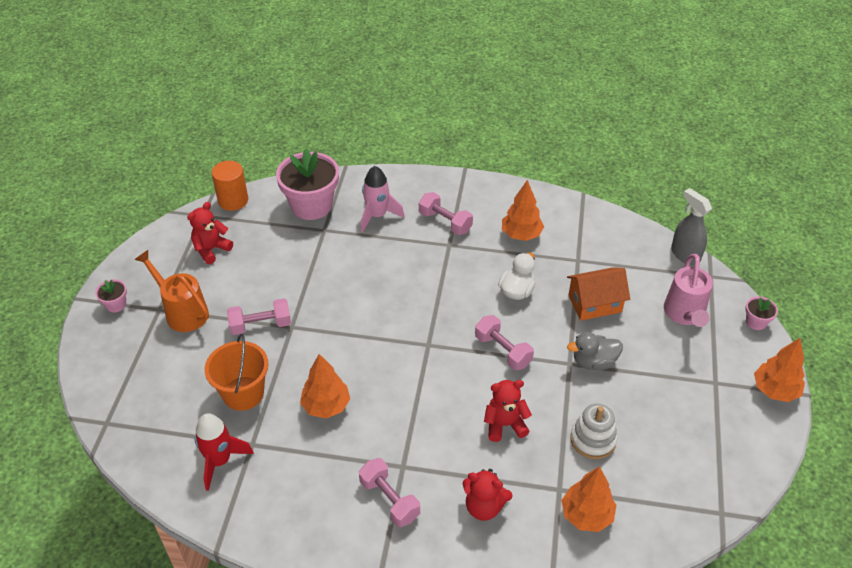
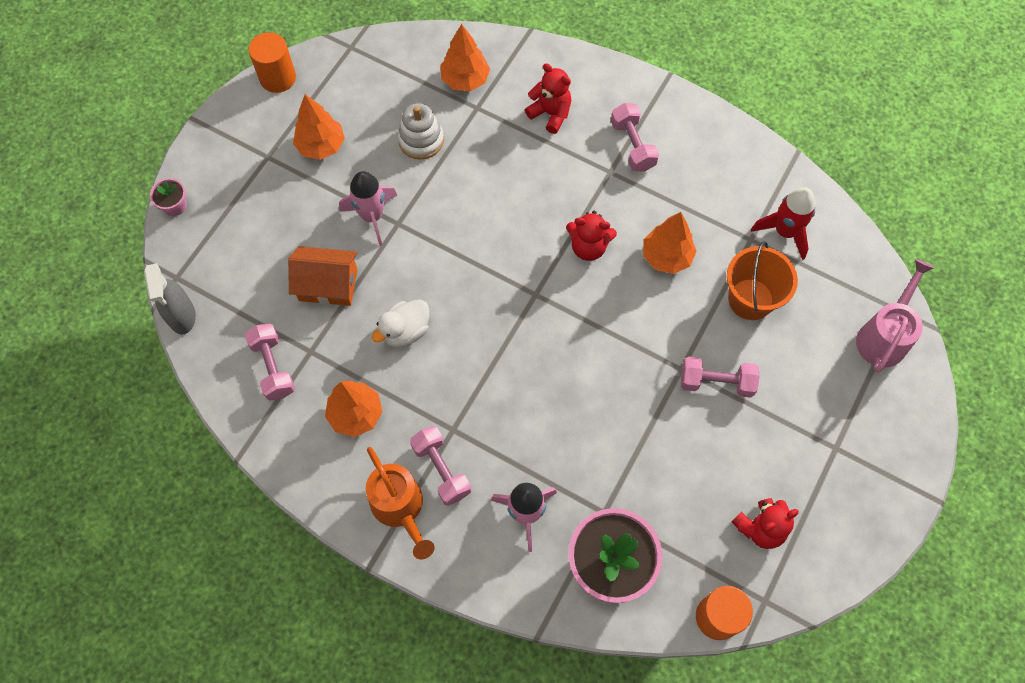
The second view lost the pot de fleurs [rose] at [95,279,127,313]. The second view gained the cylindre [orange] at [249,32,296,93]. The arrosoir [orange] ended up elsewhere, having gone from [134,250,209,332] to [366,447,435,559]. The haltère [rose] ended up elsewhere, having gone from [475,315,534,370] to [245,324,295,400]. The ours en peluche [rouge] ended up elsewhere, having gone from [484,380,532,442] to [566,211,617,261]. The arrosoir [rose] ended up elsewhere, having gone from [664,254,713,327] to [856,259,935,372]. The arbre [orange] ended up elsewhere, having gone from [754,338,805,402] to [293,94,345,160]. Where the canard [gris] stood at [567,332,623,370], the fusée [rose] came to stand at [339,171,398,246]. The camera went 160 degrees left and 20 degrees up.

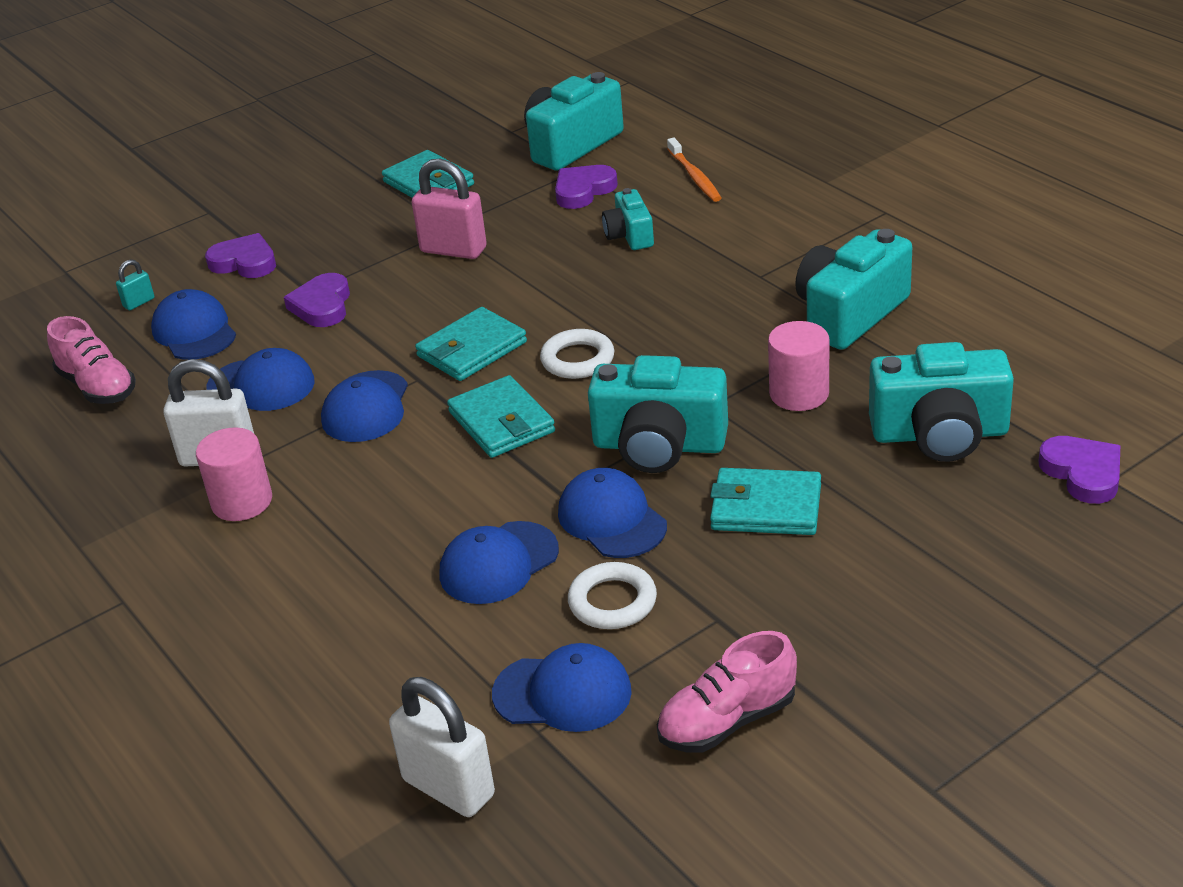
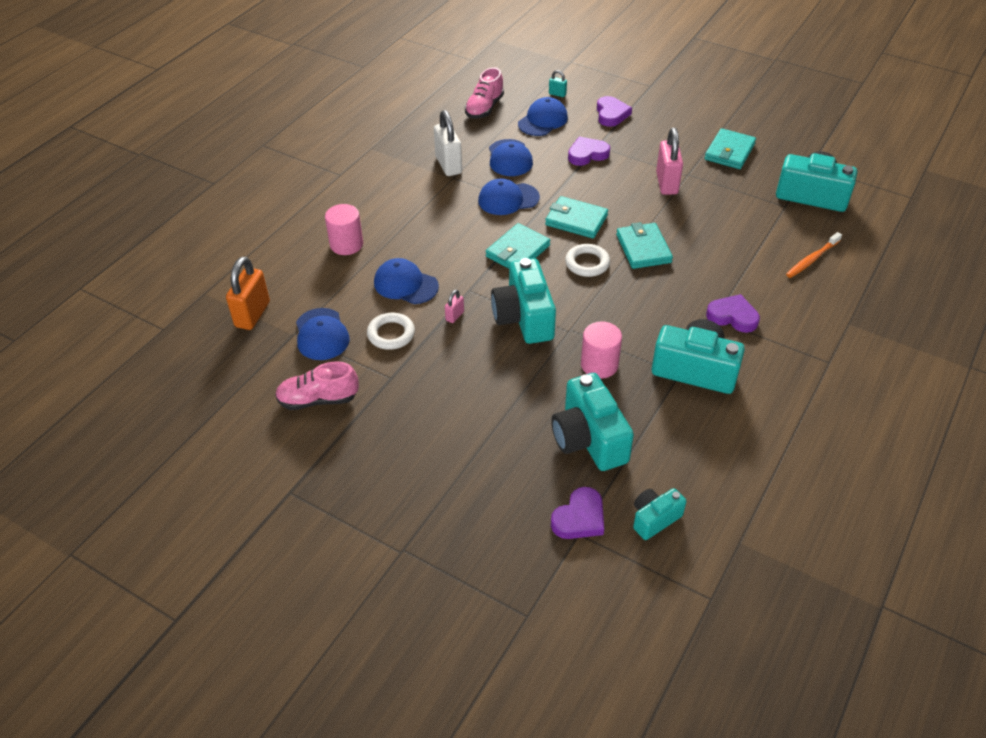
The cylindre [rose] ended up elsewhere, having gone from [196,427,272,521] to [325,204,363,255]. The cœur [violet] ended up elsewhere, having gone from [555,165,618,209] to [706,294,760,333]. The appareil photo [turquoise] ended up elsewhere, having gone from [602,188,654,250] to [633,488,687,540]. The portefeuille [turquoise] ended up elsewhere, having gone from [710,468,821,535] to [616,222,673,269]. Where the casquette [bleu] stood at [558,468,667,558], the cadenas [rose] came to stand at [445,290,464,323]. What was the cadenas [blanc] at [389,677,495,817] turned into the cadenas [orange] at [226,257,270,330]. The chaussure [rose] at [657,631,797,752] ended up facing another way, 45 degrees counterclockwise from before. The camera went 65 degrees right and 10 degrees up.

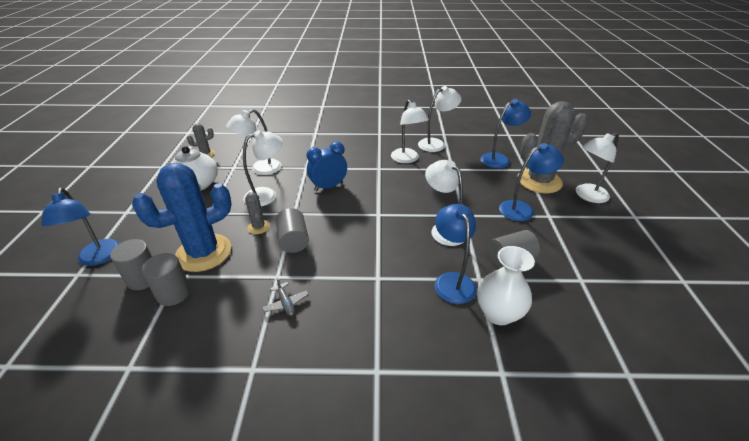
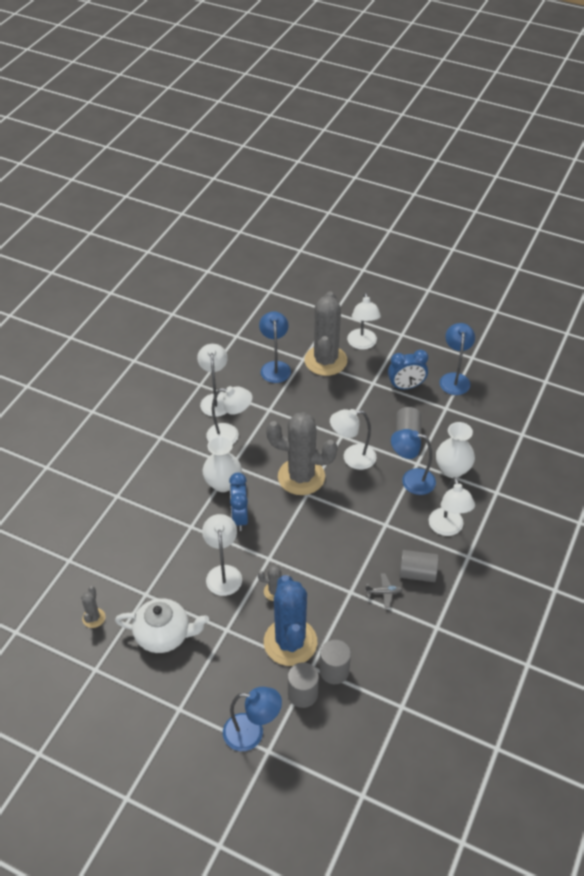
The second view gained the vase [blanc] at [203,436,242,492]. The second view gained the cactus [gris] at [266,412,338,495]. The second view gained the réveil [bleu] at [388,350,428,389]. The lampe [blanc] ended up elsewhere, having gone from [226,109,281,175] to [429,477,475,536]. The cylindre [gris] ended up elsewhere, having gone from [275,208,309,253] to [399,550,439,582]. The lampe [bleu] ended up elsewhere, having gone from [499,143,564,221] to [440,323,475,395]. The camera went 65 degrees left and 10 degrees up.

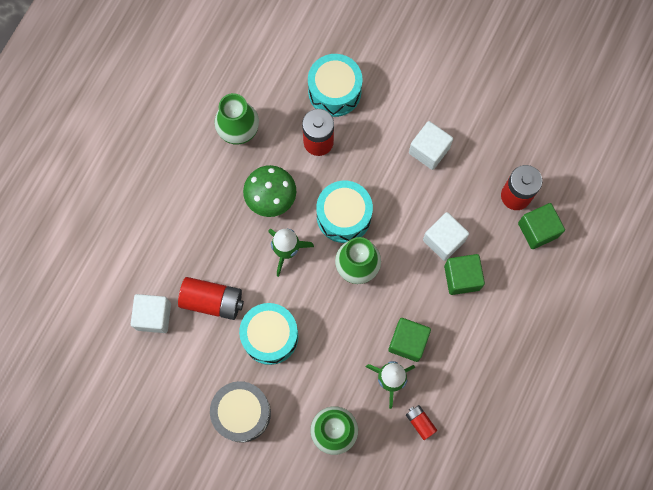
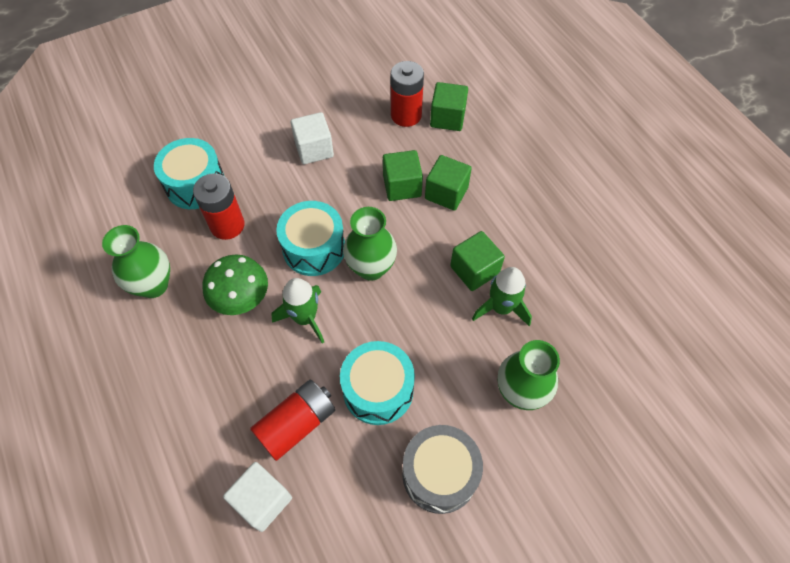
The second view lost the pile [rouge] at [406,405,437,440]. What was the cube [blanc] at [423,212,469,261] turned into the cube [vert] at [383,150,423,201]. The camera went 55 degrees left and 15 degrees down.

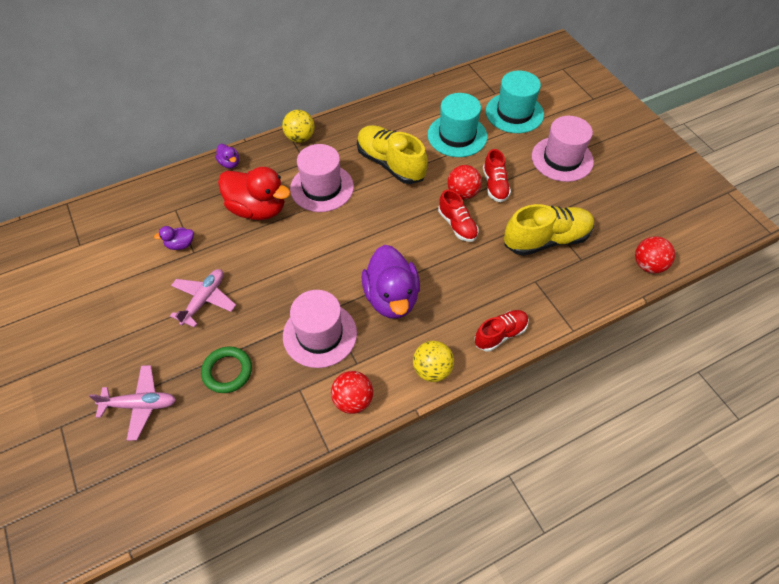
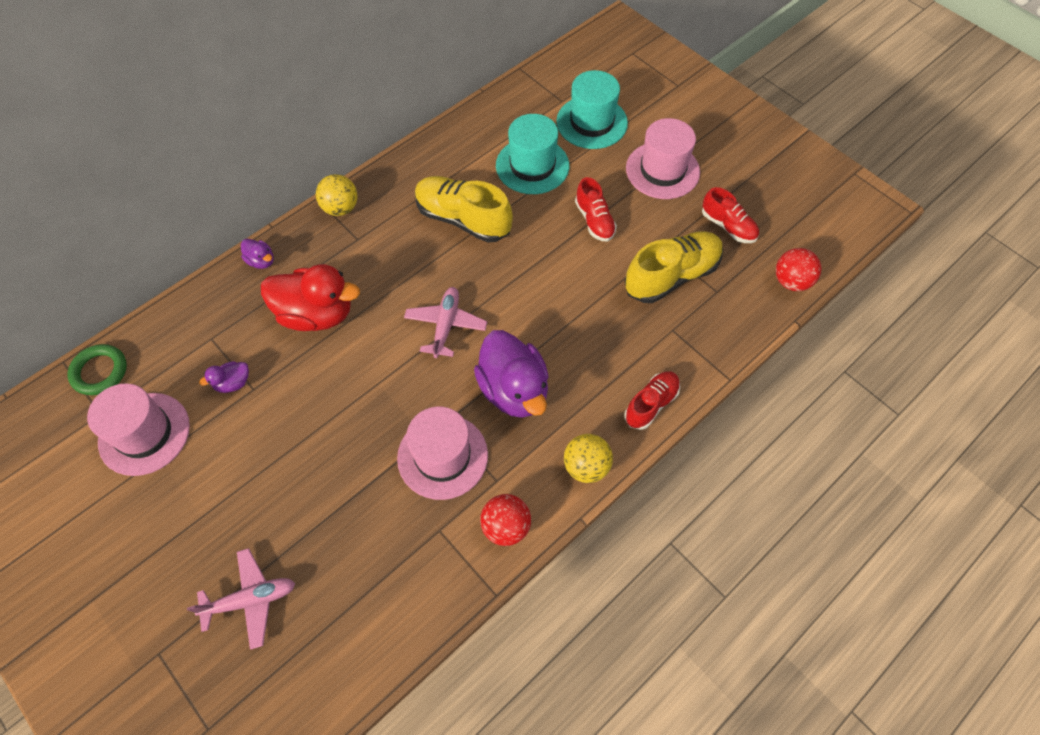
The second view lost the balle [rouge] at [447,165,482,200]. The avion [rose] ended up elsewhere, having gone from [170,269,236,328] to [404,287,487,358]. The anneau [vert] ended up elsewhere, having gone from [201,346,252,393] to [67,344,127,395]. The chapeau [rose] ended up elsewhere, having gone from [290,144,354,212] to [87,383,190,476]. The chaussure [rouge] ended up elsewhere, having gone from [438,189,479,242] to [702,187,759,243]. The camera went 15 degrees left and 5 degrees up.

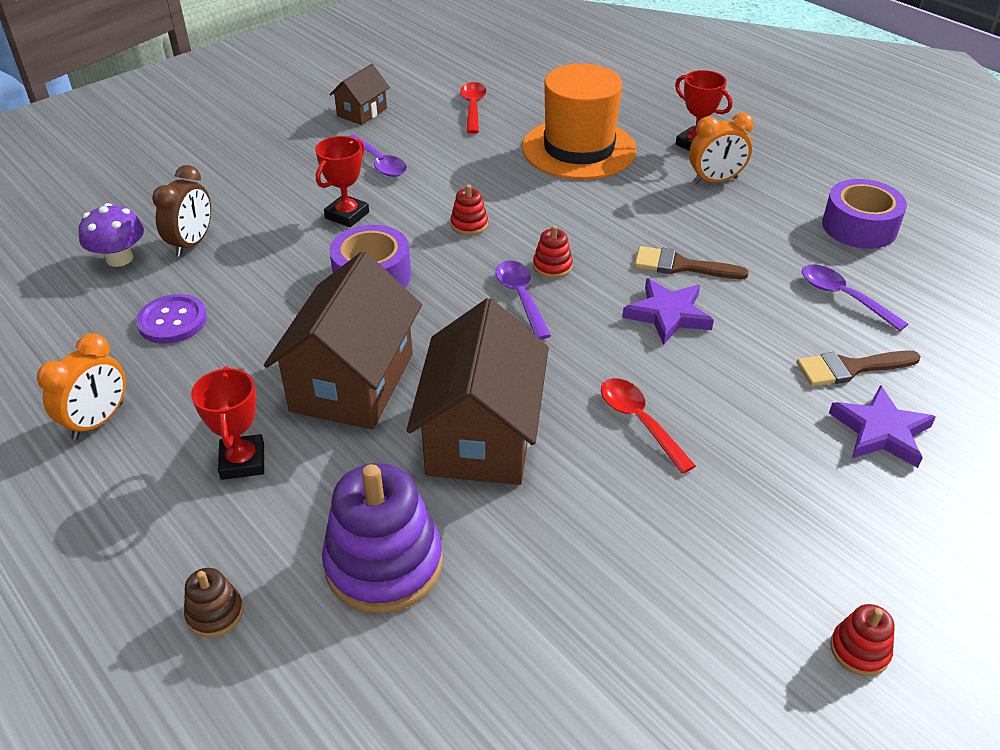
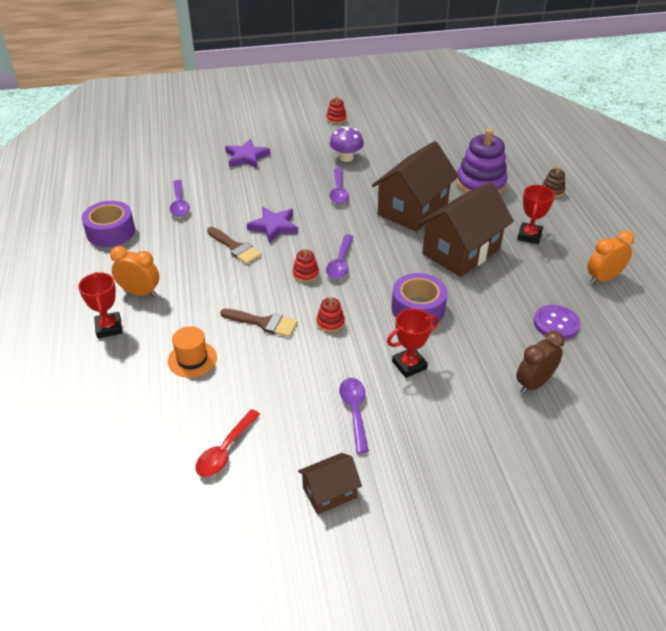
The champignon [violet] ended up elsewhere, having gone from [79,203,144,267] to [330,126,364,162]. The pinceau [marron] ended up elsewhere, having gone from [797,350,921,386] to [220,309,298,337]. What was the cuillère [rouge] at [601,378,696,474] turned into the cuillère [violet] at [330,168,349,204]. The size of the chapeau [orange] at [522,64,636,180] changed by a factor of 0.49. The camera went 150 degrees left and 0 degrees up.

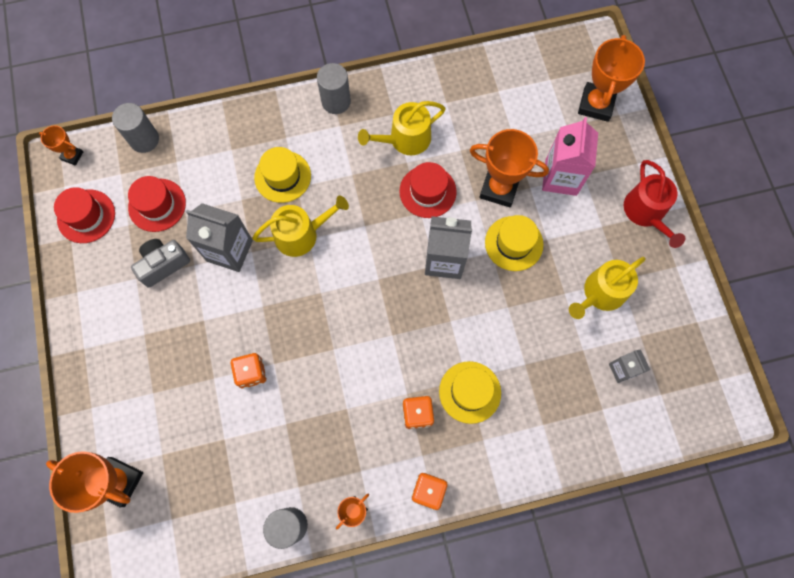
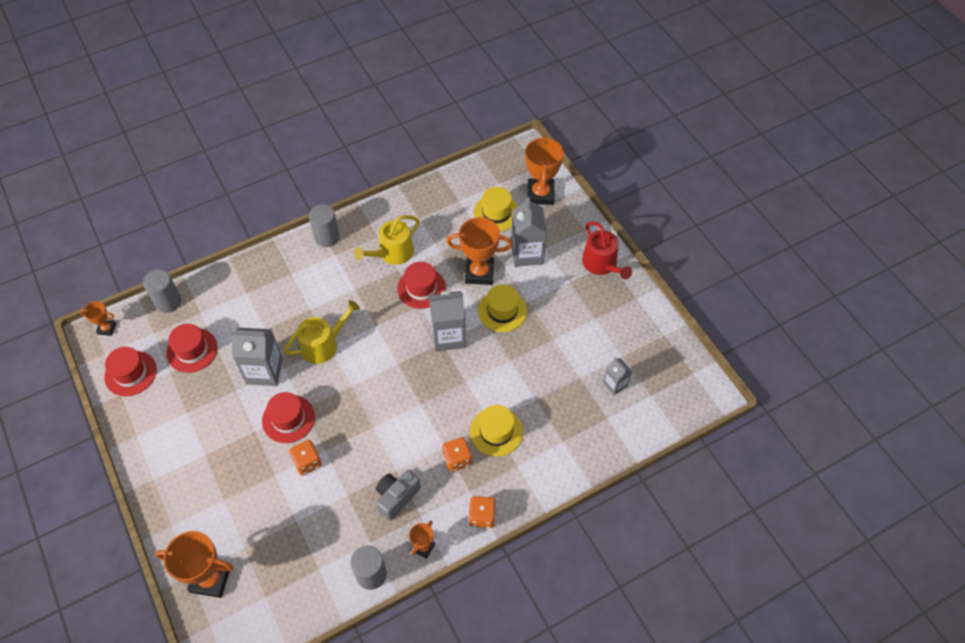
The second view lost the arrosoir [jaune] at [569,257,646,319]. The second view gained the chapeau [rouge] at [262,392,315,443]. The appareil photo [gris] ended up elsewhere, having gone from [131,239,190,288] to [376,470,421,521]. The chapeau [jaune] ended up elsewhere, having gone from [254,147,311,203] to [474,187,518,231]. What was the brique de lait [rose] at [542,117,598,196] turned into the brique de lait [gris] at [511,196,547,267]. The camera went 15 degrees left and 15 degrees down.

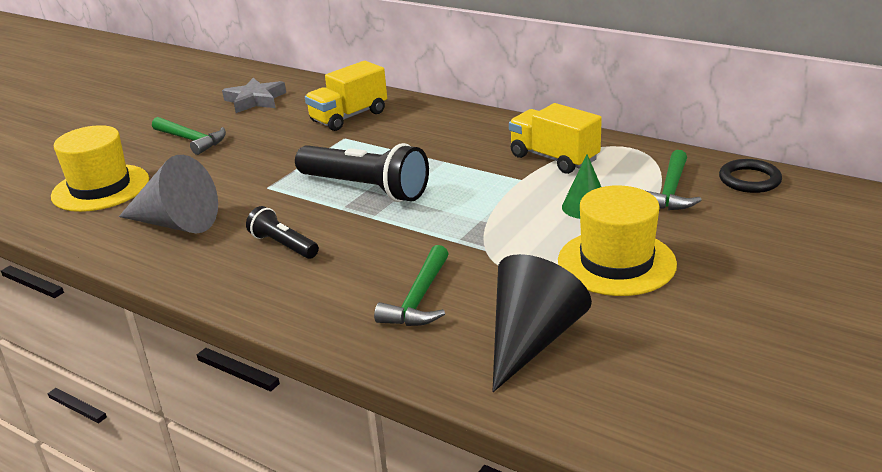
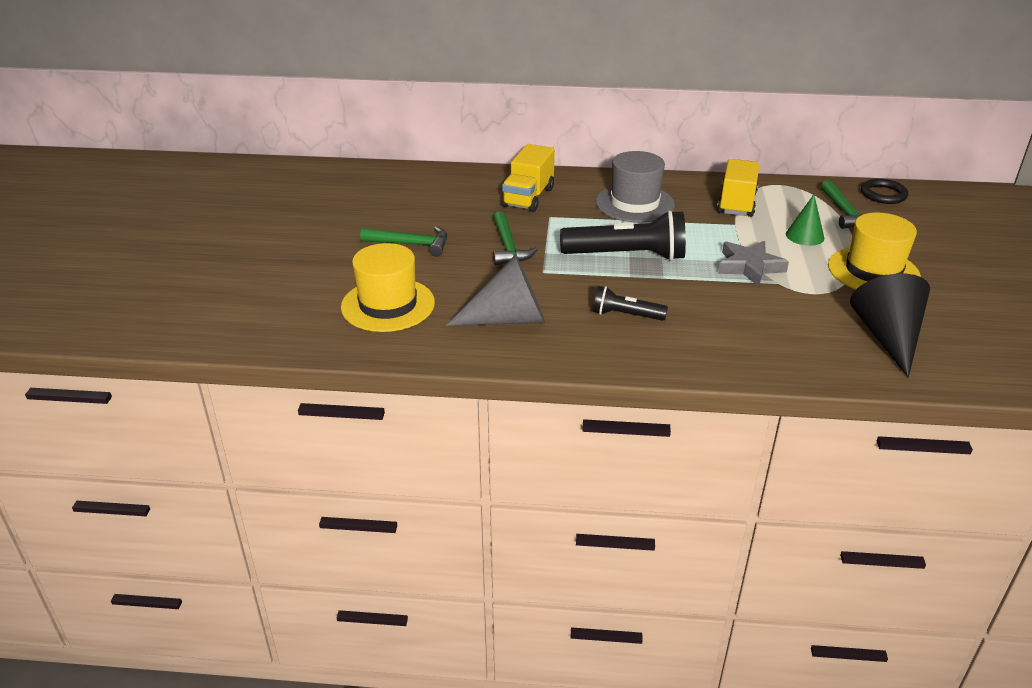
The second view gained the chapeau [gris] at [596,151,675,223]. The étoile [gris] ended up elsewhere, having gone from [222,78,286,113] to [718,241,789,286]. The marteau [vert] ended up elsewhere, having gone from [374,245,449,326] to [493,211,538,265]. The camion [jaune] at [509,103,602,174] ended up facing another way, 90 degrees clockwise from before. The camera went 30 degrees left and 5 degrees up.

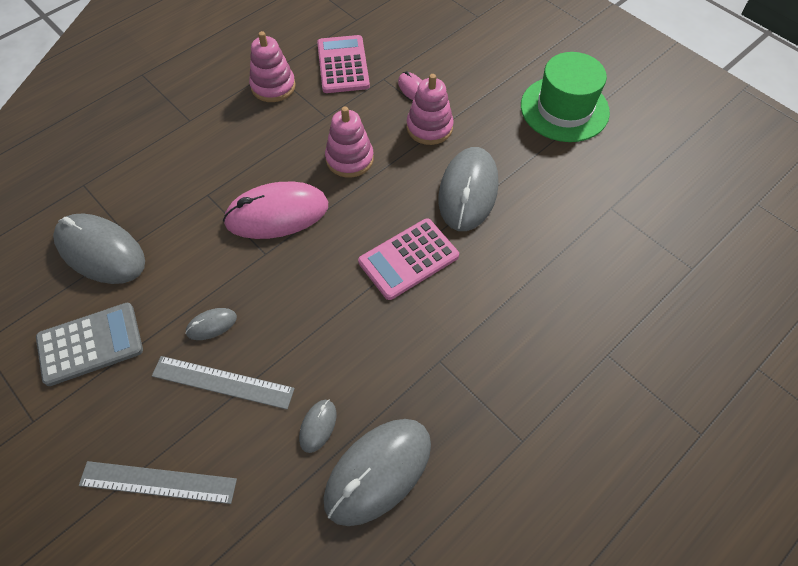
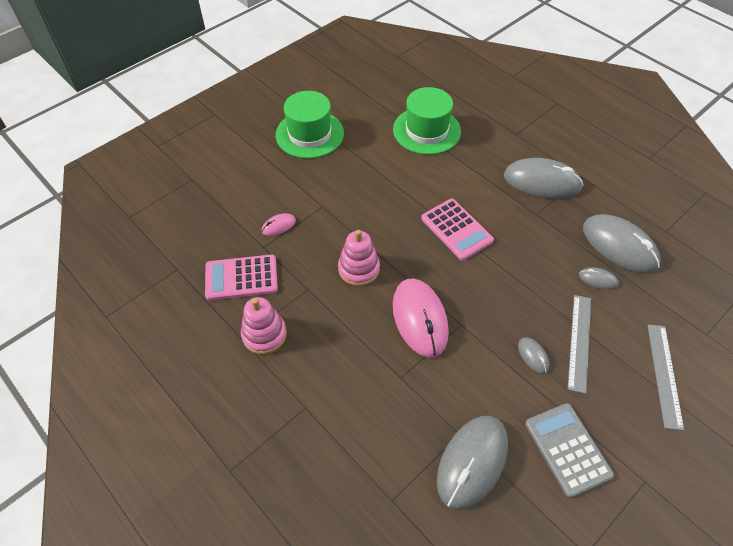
The second view lost the jouet à empiler [rose] at [407,74,454,145]. The second view gained the chapeau [vert] at [393,87,461,155]. The souris [gris] ended up elsewhere, having gone from [438,147,498,231] to [504,158,583,199]. The camera went 90 degrees left and 5 degrees down.

